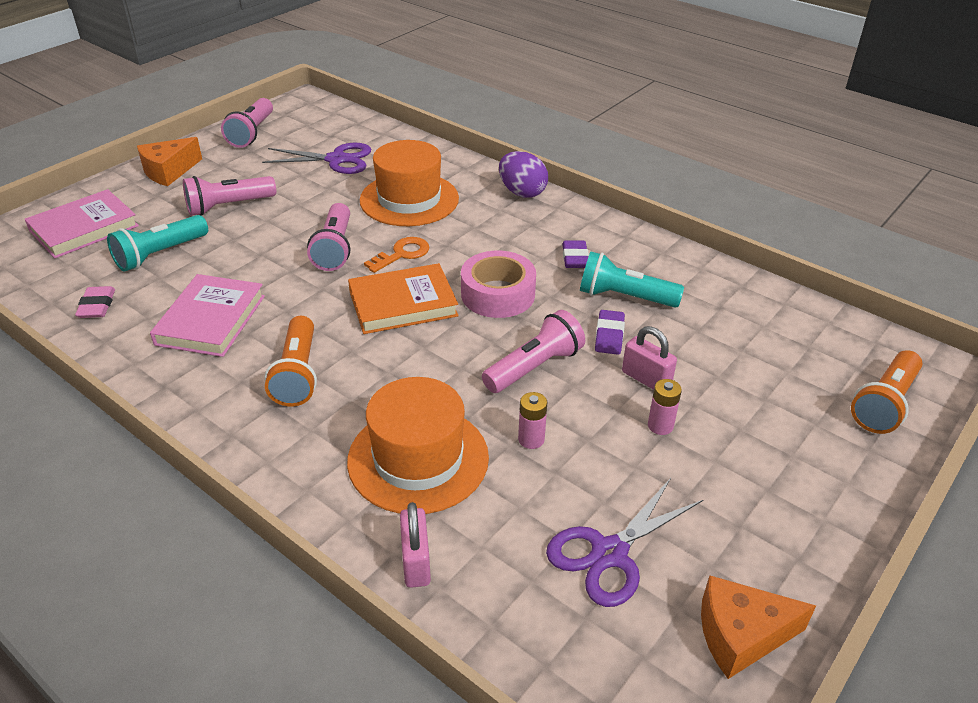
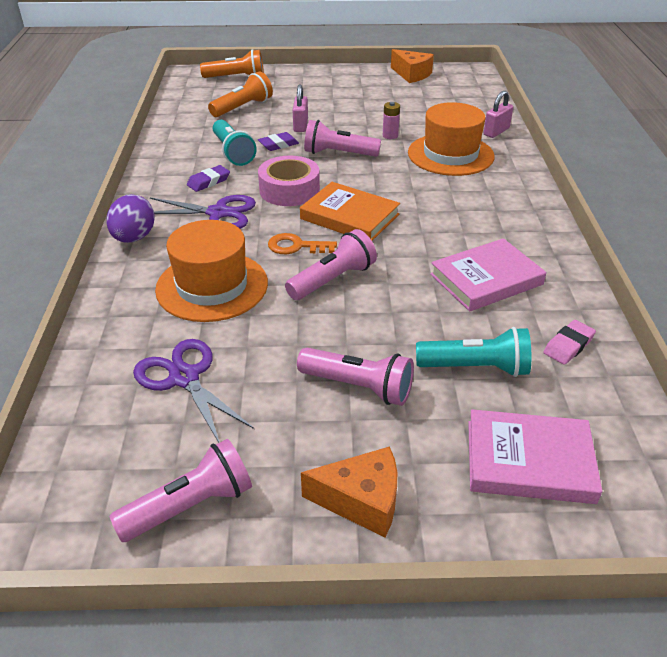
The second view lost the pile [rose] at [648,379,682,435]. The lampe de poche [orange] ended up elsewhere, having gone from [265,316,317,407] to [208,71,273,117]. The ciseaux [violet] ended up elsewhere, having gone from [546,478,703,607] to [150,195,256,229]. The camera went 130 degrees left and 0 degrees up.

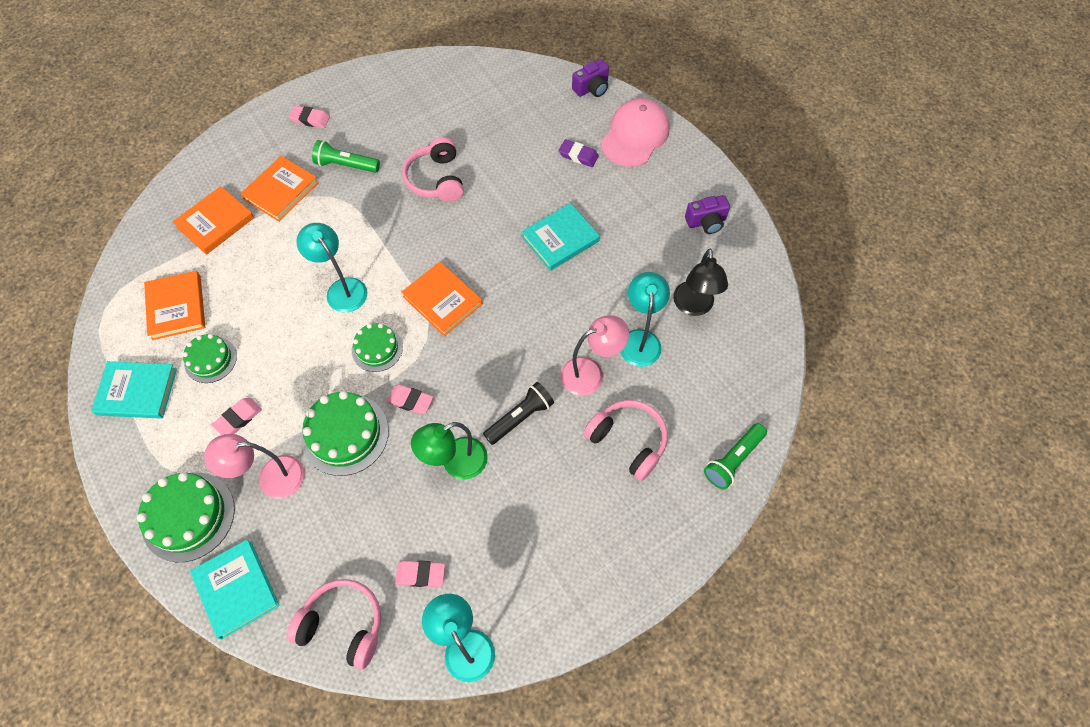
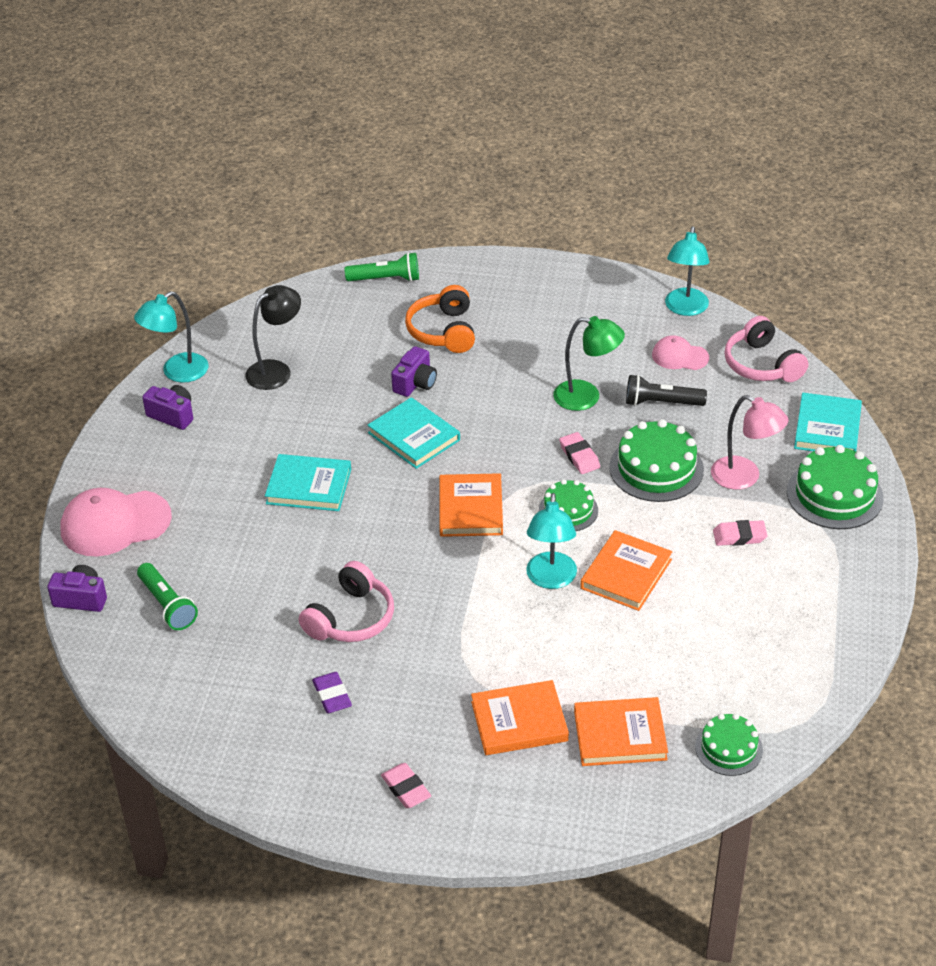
The livre [turquoise] ended up elsewhere, having gone from [91,361,177,419] to [368,397,460,469]. The livre [orange] ended up elsewhere, having gone from [144,271,205,340] to [580,530,673,611]. The gâteau [vert] ended up elsewhere, having gone from [183,334,237,383] to [695,713,763,776]. The lampe de poche [vert] ended up elsewhere, having gone from [312,140,380,173] to [137,563,198,630]. The lampe de poche [noir] ended up elsewhere, having gone from [483,382,554,445] to [626,375,707,406]. The gomme [violet] ended up elsewhere, having gone from [558,139,599,167] to [312,672,352,713]. The lampe [turquoise] ended up elsewhere, having gone from [620,272,670,367] to [134,291,208,383]. Where the gomme [rose] stood at [395,561,445,587], the casquette [rose] came to stand at [652,335,709,370]. Where the lampe [rose] stood at [560,315,629,396], the appareil photo [violet] came to stand at [391,346,437,397]. What was the casque audio [rose] at [583,400,667,481] turned into the casque audio [orange] at [405,285,475,353]. The camera went 135 degrees left and 20 degrees down.

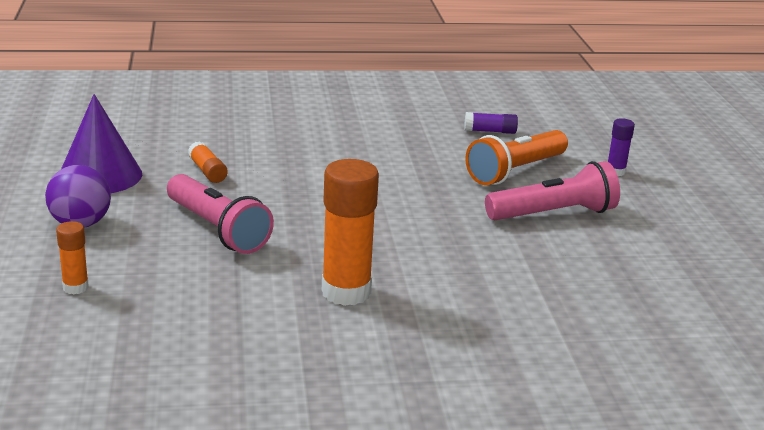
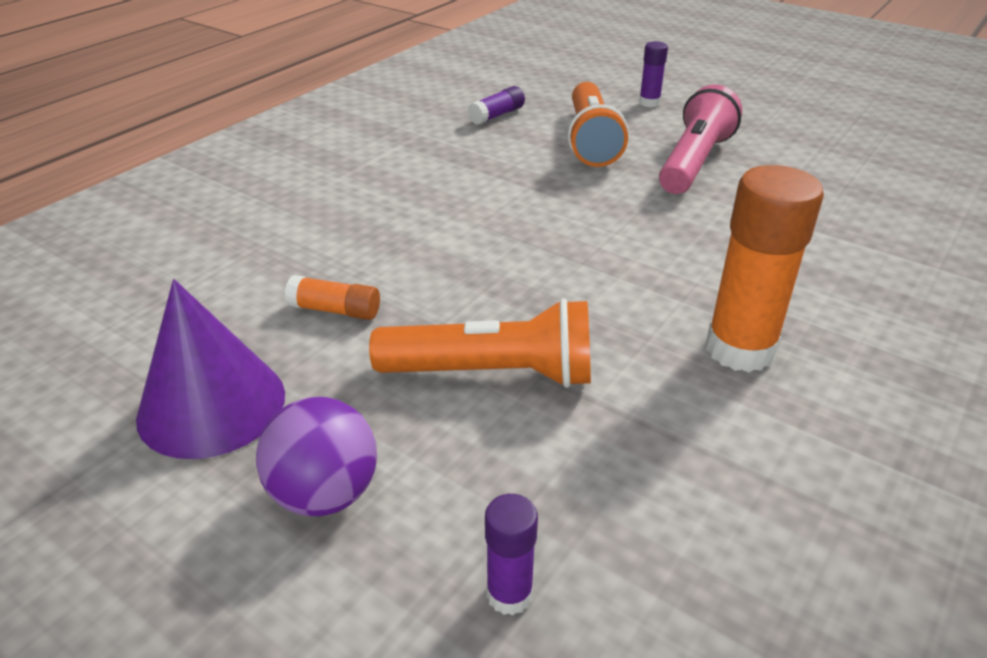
What was the bâton de colle [orange] at [56,221,89,294] turned into the bâton de colle [violet] at [485,494,538,615]. What was the lampe de poche [rose] at [167,174,274,254] turned into the lampe de poche [orange] at [369,298,591,388]. The camera went 45 degrees left and 10 degrees up.

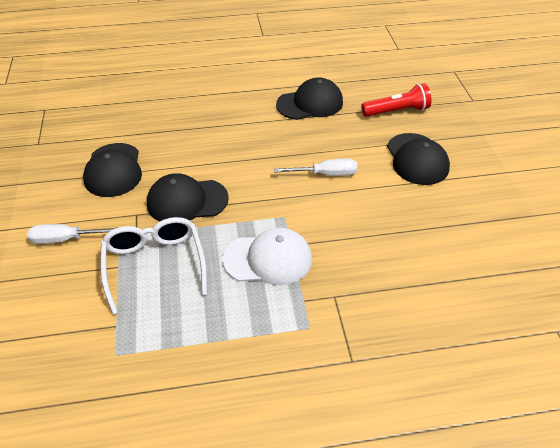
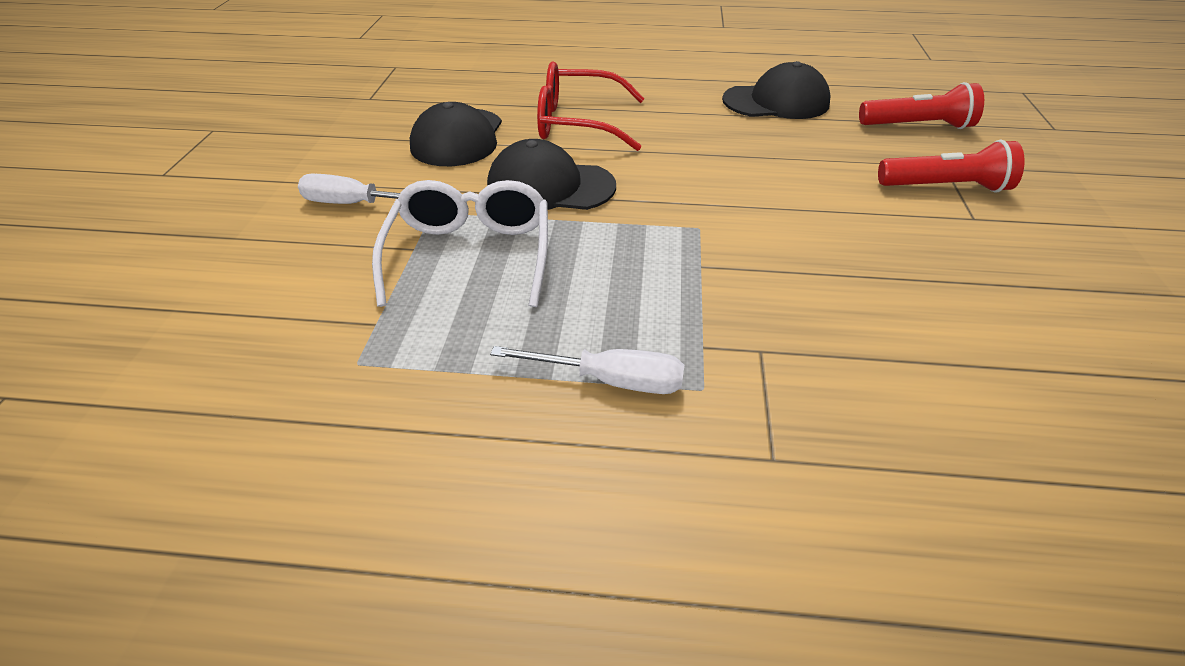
The second view lost the casquette [blanc] at [223,227,312,285]. The second view gained the lunettes [rouge] at [537,62,645,151]. The tournevis [blanc] ended up elsewhere, having gone from [274,159,358,176] to [490,346,684,394]. Where the casquette [noir] stood at [387,133,450,185], the lampe de poche [rouge] came to stand at [878,140,1025,192]. The camera went 15 degrees right and 5 degrees down.

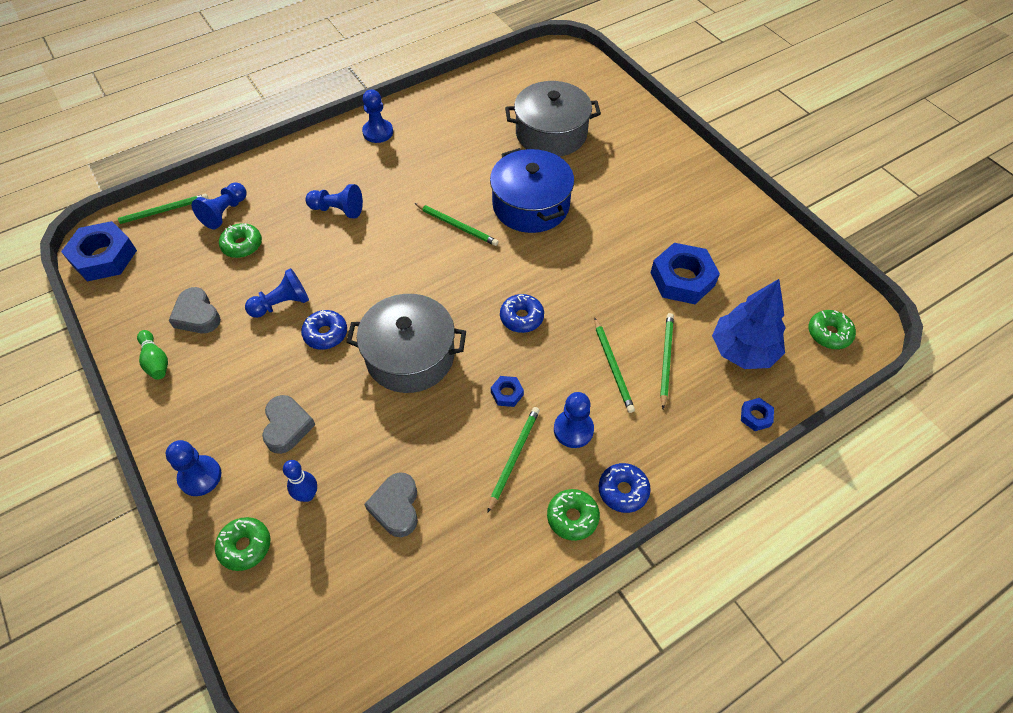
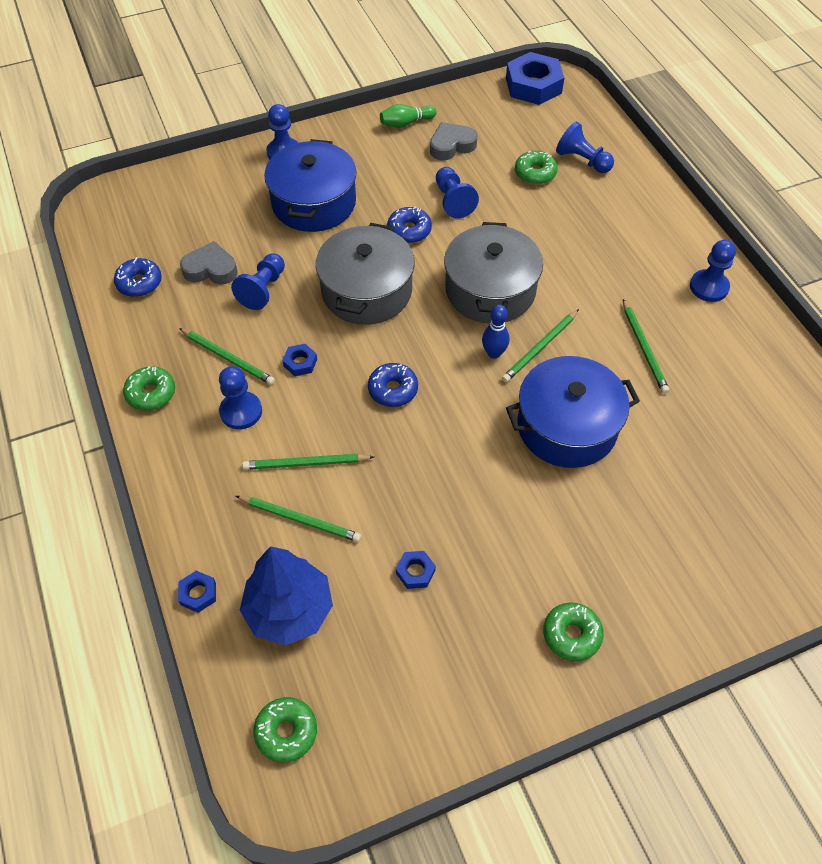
The crayon [vert] ended up elsewhere, having gone from [112,194,208,224] to [623,299,669,394]. The beignet [vert] ended up elsewhere, having gone from [215,517,270,571] to [543,602,604,661]. The quille [bleu] ended up elsewhere, having gone from [283,460,317,502] to [482,305,510,359]. The pion [bleu] ended up elsewhere, having gone from [306,184,363,218] to [231,253,285,310]. The marmite [gris] ended up elsewhere, having gone from [505,81,601,157] to [444,222,543,324]. The beignet [bleu] ended up elsewhere, having gone from [599,463,651,513] to [114,257,162,297]. Where the cœur [gris] stood at [262,395,315,454], the marmite [bleu] came to stand at [264,139,357,232]. The size of the écrou [bleu] at [651,243,720,304] changed by a factor of 0.46. The camera went 100 degrees right and 0 degrees up.

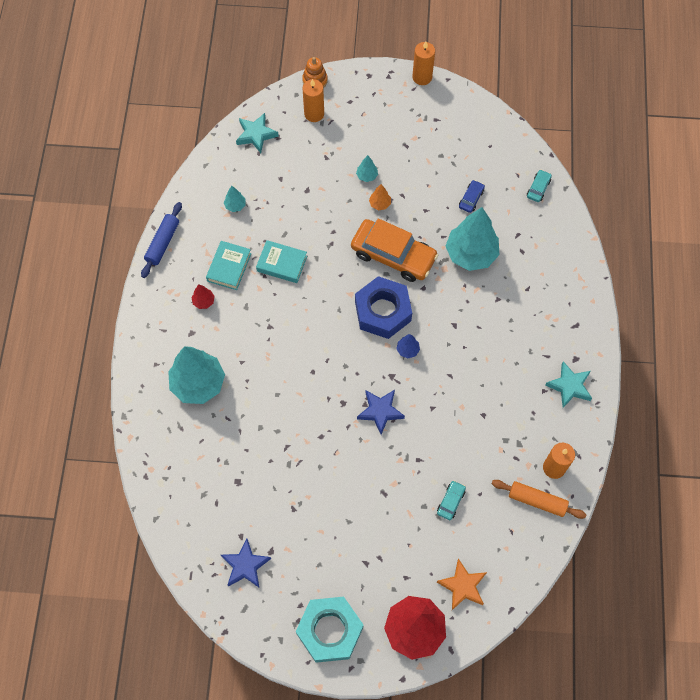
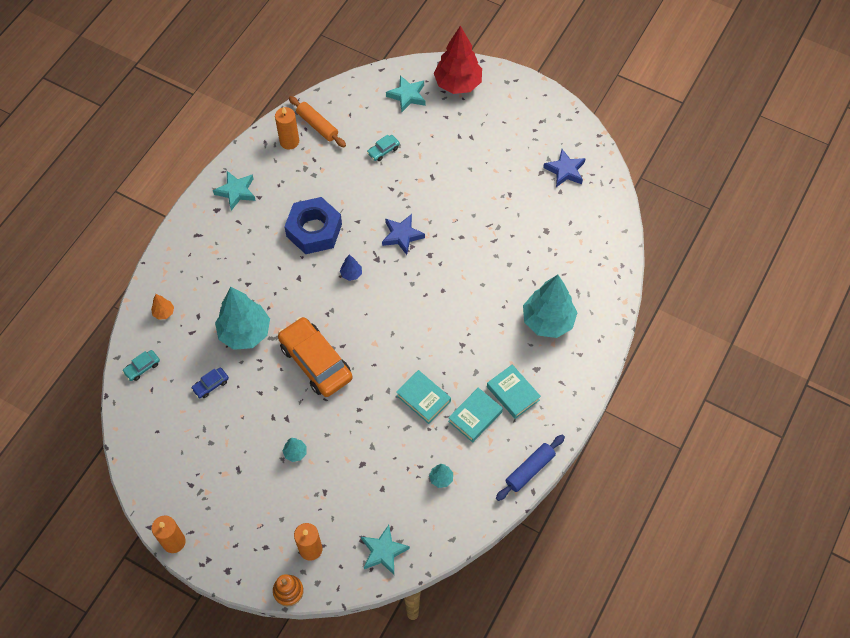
The second view lost the écrou [turquoise] at [296,597,364,663]. The écrou [bleu] ended up elsewhere, having gone from [355,276,412,339] to [284,197,342,254]. The arbre [orange] ended up elsewhere, having gone from [369,184,391,210] to [151,294,174,320]. Where the arbre [rouge] stood at [191,284,215,309], the livre [turquoise] came to stand at [487,364,541,419]. What was the étoile [orange] at [437,558,487,610] turned into the étoile [turquoise] at [386,75,425,112]. The camera went 155 degrees left and 5 degrees down.

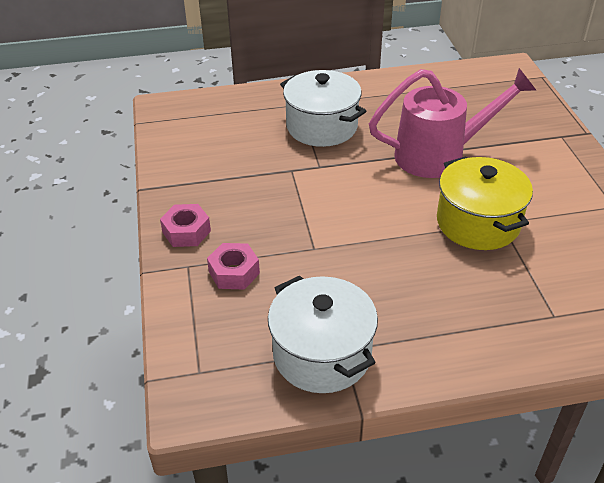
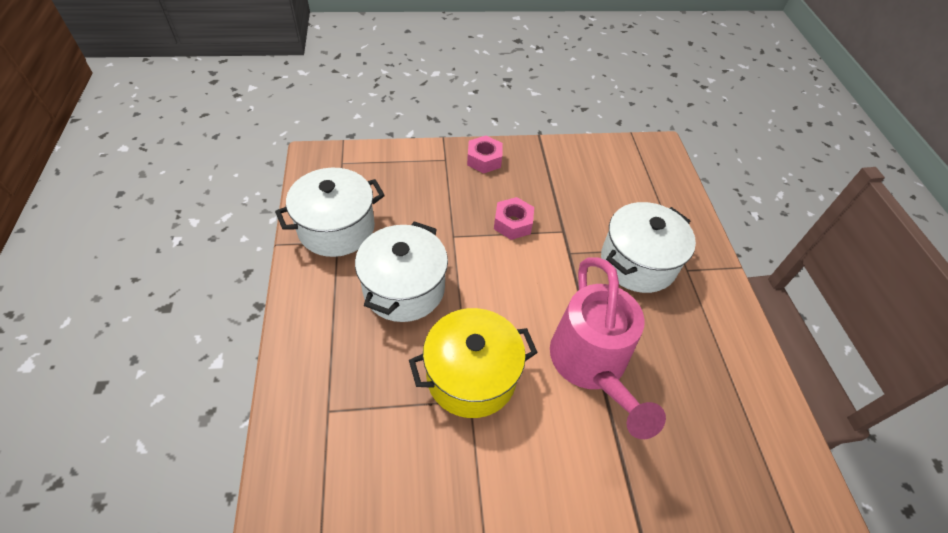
The second view gained the marmite [blanc] at [355,221,448,322]. The écrou [rose] ended up elsewhere, having gone from [207,243,260,290] to [494,197,534,240]. The camera went 90 degrees right and 10 degrees up.

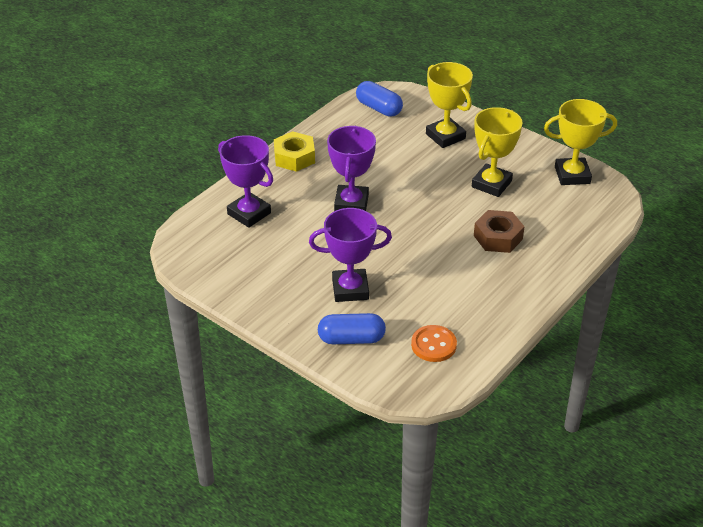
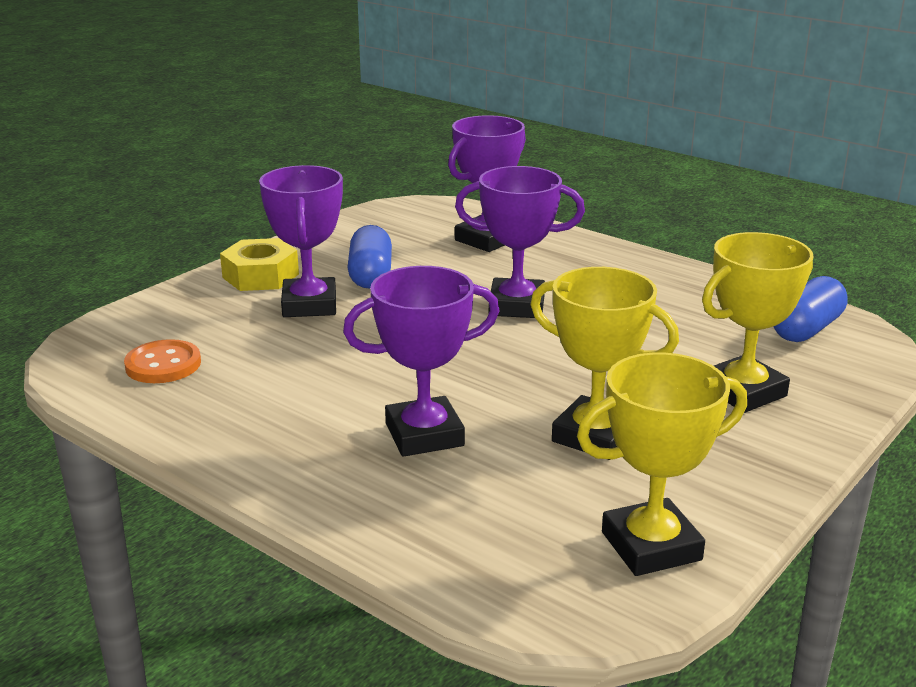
The écrou [jaune] ended up elsewhere, having gone from [274,131,315,172] to [220,238,299,291]. The gélule [bleu] ended up elsewhere, having gone from [318,313,386,344] to [347,225,392,289]. Where the écrou [marron] stood at [474,210,525,253], the trophée [violet] came to stand at [343,266,499,457]. The trophée [jaune] at [544,99,617,185] ended up facing another way, 75 degrees clockwise from before. The camera went 90 degrees right and 15 degrees down.

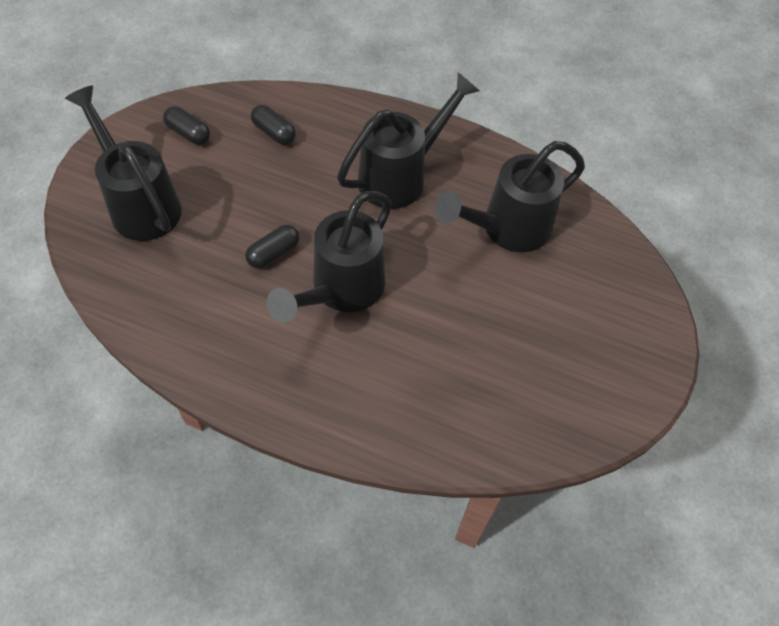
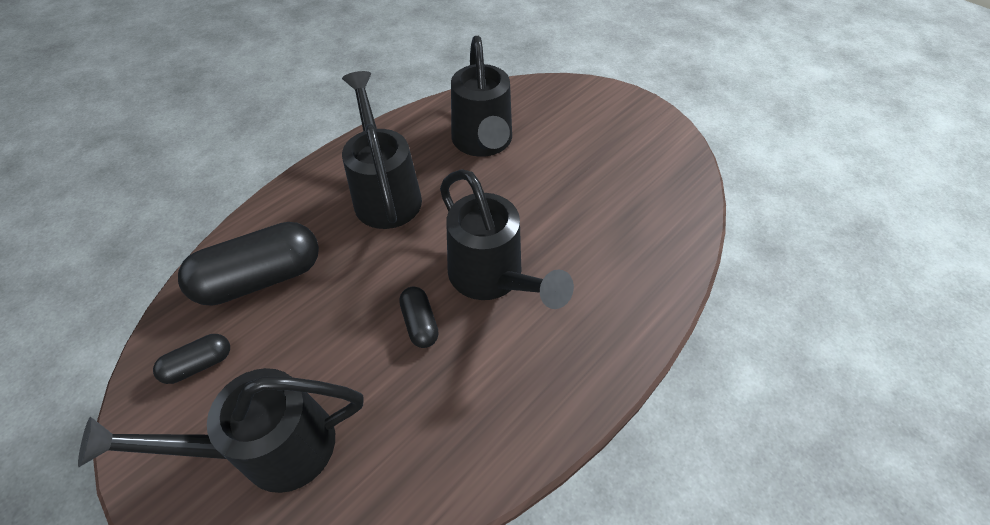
The size of the gélule [noir] at [251,105,296,145] changed by a factor of 2.03. The camera went 65 degrees left and 5 degrees down.

